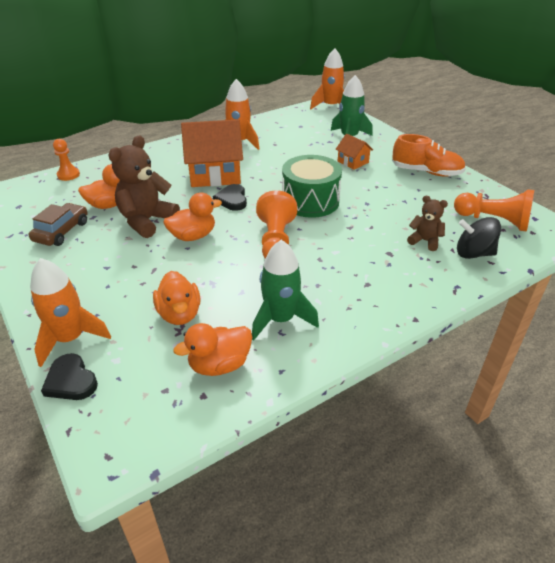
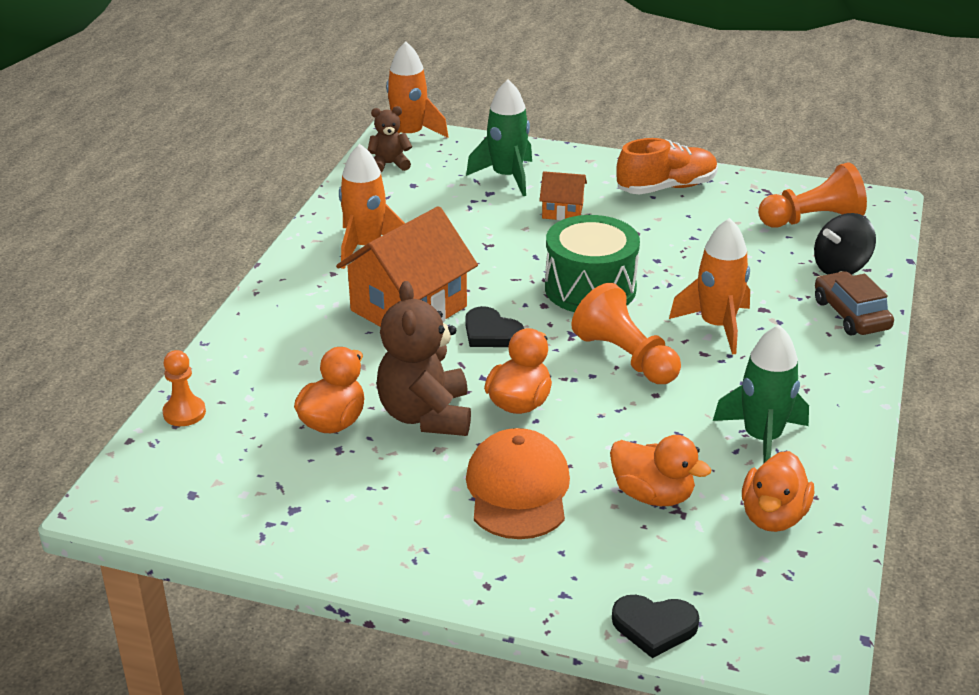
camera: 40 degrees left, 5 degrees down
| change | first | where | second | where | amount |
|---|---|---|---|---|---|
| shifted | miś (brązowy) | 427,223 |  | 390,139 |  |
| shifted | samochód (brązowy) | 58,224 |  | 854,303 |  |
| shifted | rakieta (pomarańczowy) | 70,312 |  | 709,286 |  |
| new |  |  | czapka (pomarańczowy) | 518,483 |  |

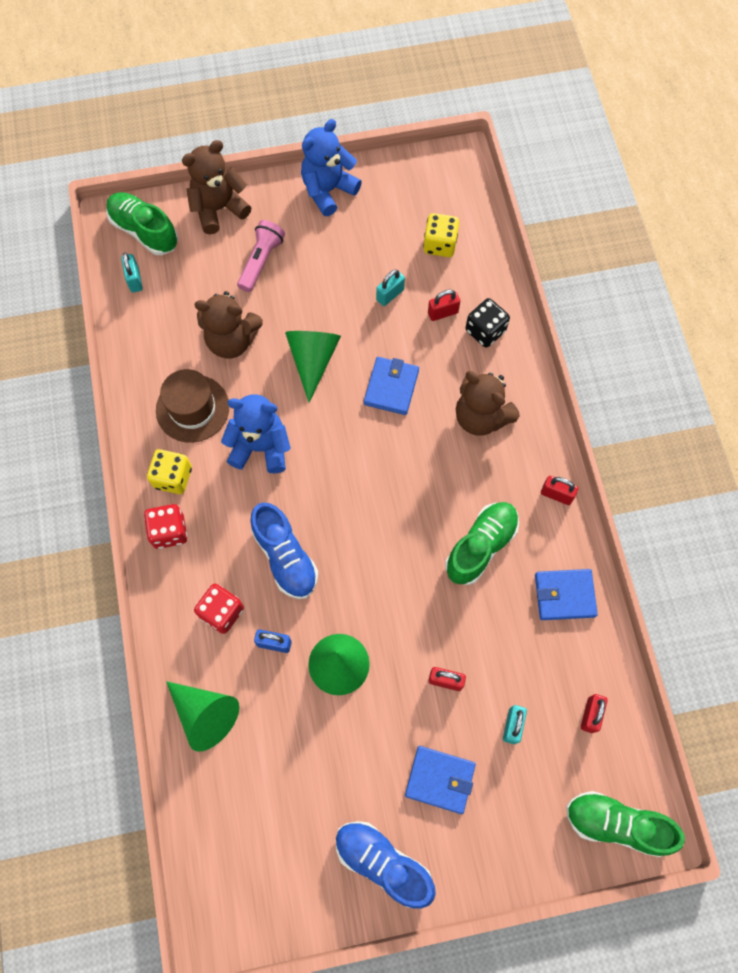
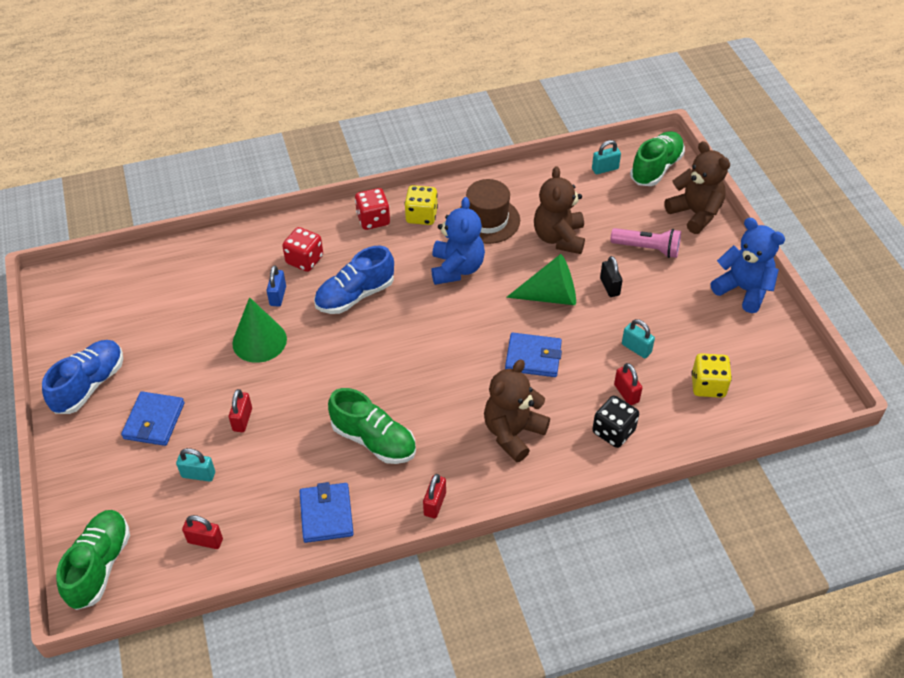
camera: 85 degrees right, 20 degrees down
| change | first | where | second | where | amount |
|---|---|---|---|---|---|
| gone | stożek (zielony) | 202,716 |  |  |  |
| new |  |  | kłódka (czarny) | 611,276 |  |

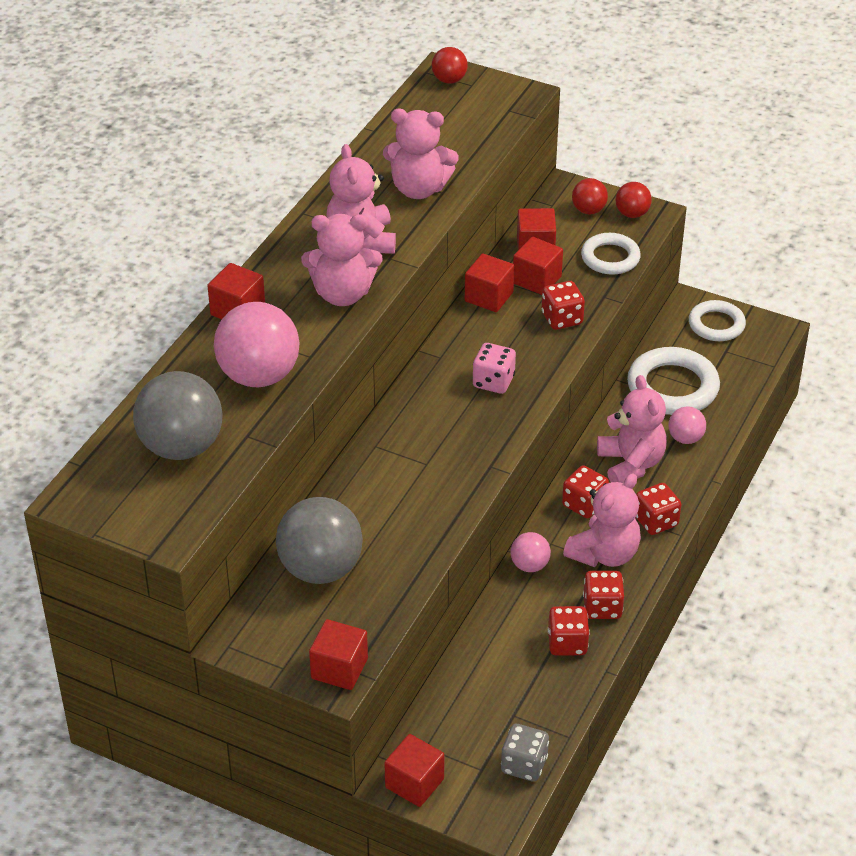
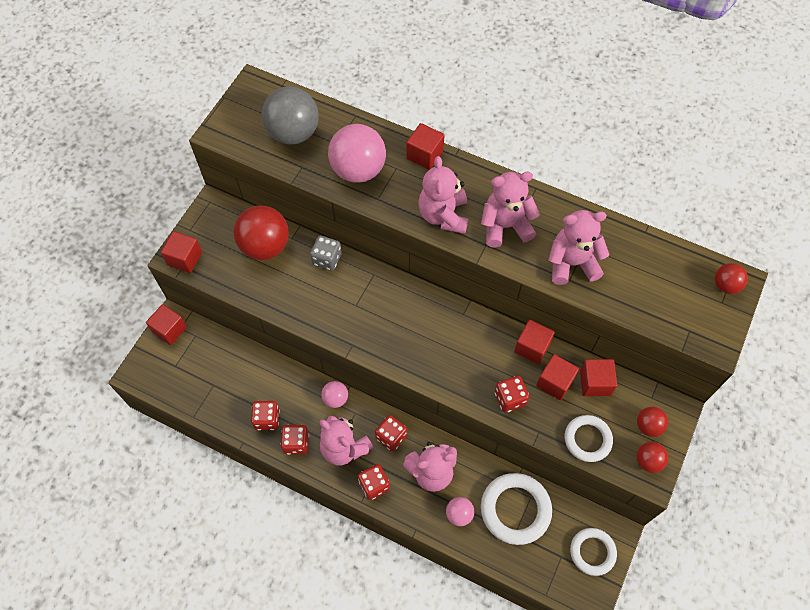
camera: 90 degrees right, 20 degrees up
| change | first | where | second | where | amount |
|---|---|---|---|---|---|
| rotated | miś (różowy) | 421,154 |  | 579,247 | 75 degrees clockwise |
| gone | kostka do gry (różowy) | 494,368 |  |  |  |
| repainted | piłka (szary) | 319,540 | piłka (czerwony) | 261,233 |  |
| shifted | kostka do gry (szary) | 525,753 |  | 326,253 |  |

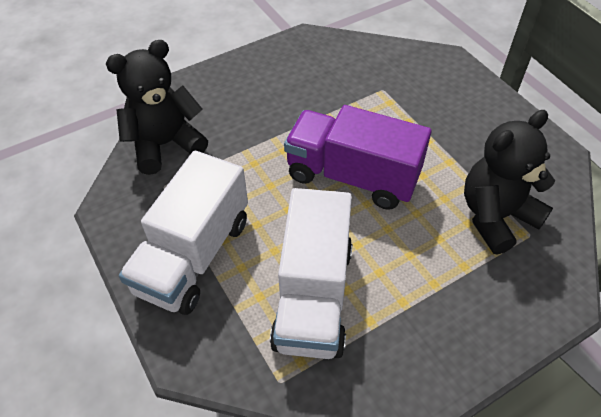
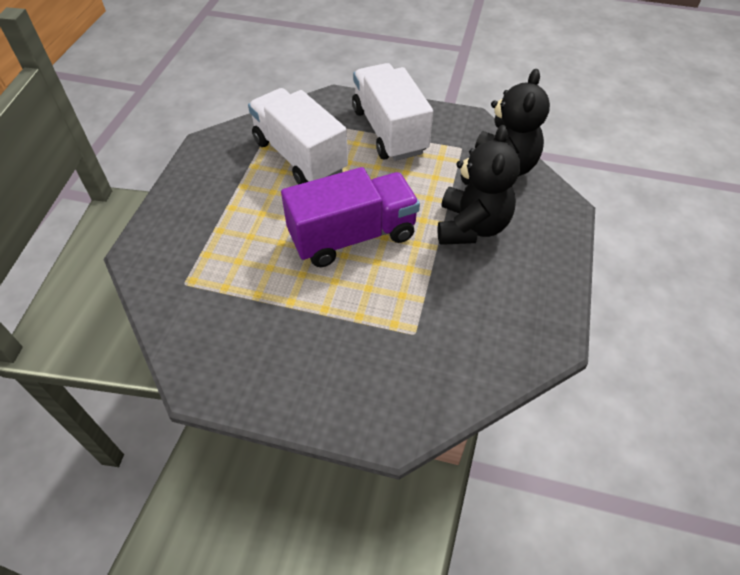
camera: 135 degrees right, 0 degrees up
| change | first | where | second | where | amount |
|---|---|---|---|---|---|
| shifted | miś (czarny) | 509,182 |  | 478,185 |  |

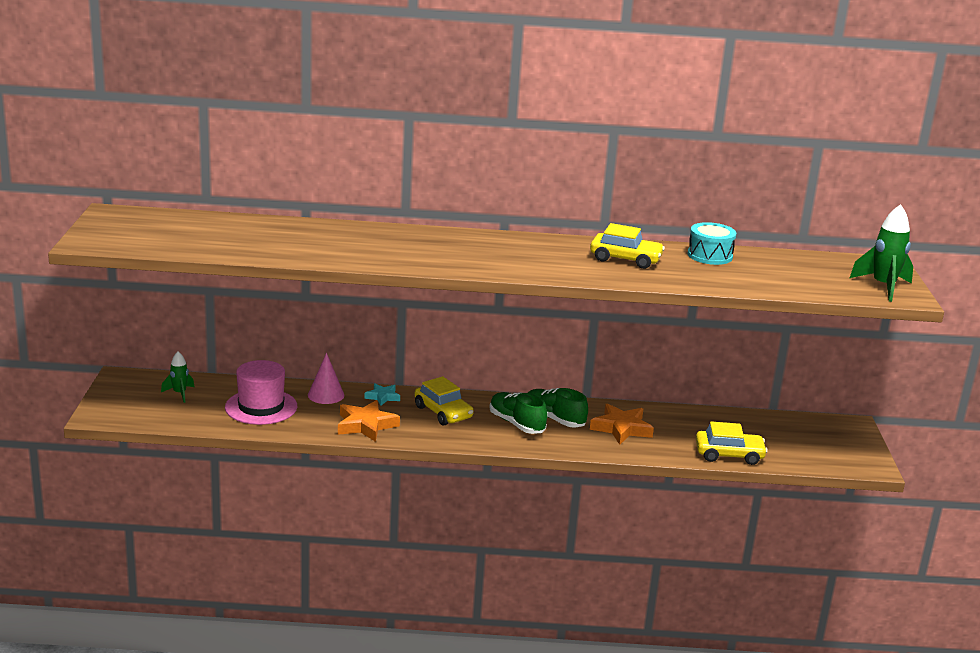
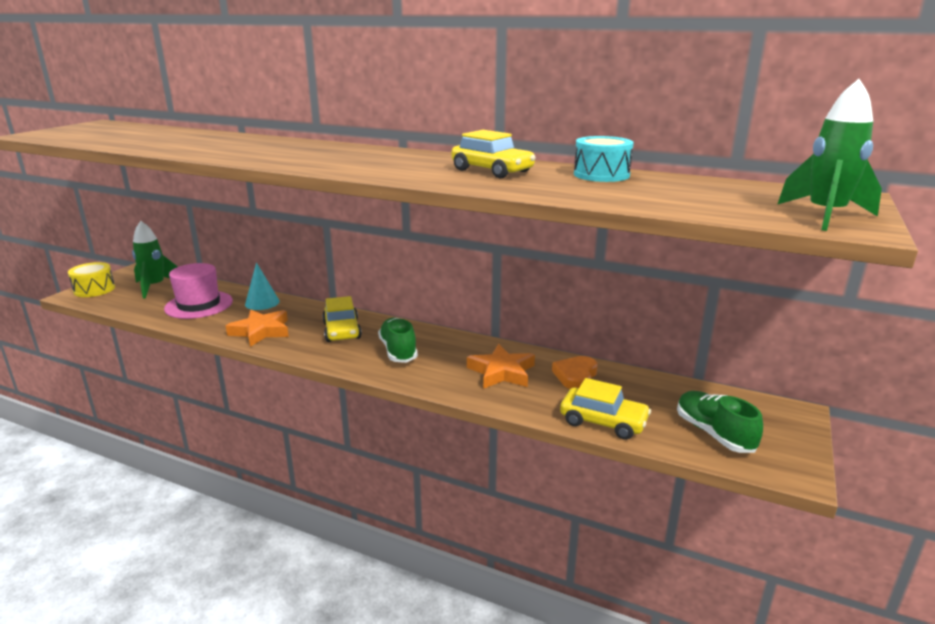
camera: 25 degrees right, 0 degrees up
| change | first | where | second | where | amount |
|---|---|---|---|---|---|
| scaled | rakieta (zielony) | 177,377 |  | 155,260 | x1.70 |
| repainted | stożek (różowy) | 326,378 | stożek (turkusowy) | 262,286 |  |
| gone | gwiazda (turkusowy) | 382,394 |  |  |  |
| shifted | but (zielony) | 558,408 |  | 720,422 |  |
| new |  |  | bęben (żółty) | 91,279 |  |
| new |  |  | serce (pomarańczowy) | 575,372 |  |

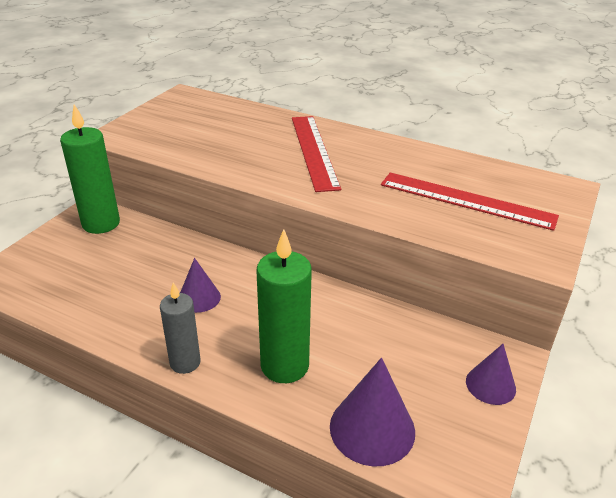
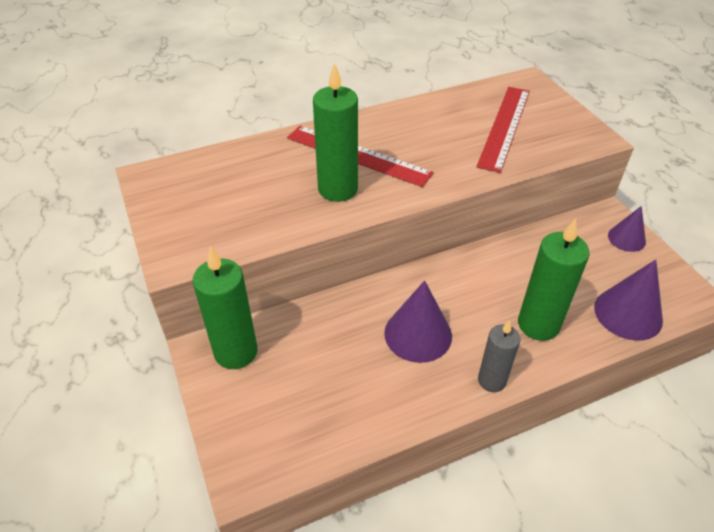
camera: 50 degrees left, 10 degrees up
| change | first | where | second | where | amount |
|---|---|---|---|---|---|
| rotated | linijka (czerwony) | 470,201 |  | 503,130 | 45 degrees counterclockwise |
| scaled | stożek (fioletowy) | 200,285 |  | 418,321 | x1.61 |
| new |  |  | świeca (zielony) | 335,132 |  |

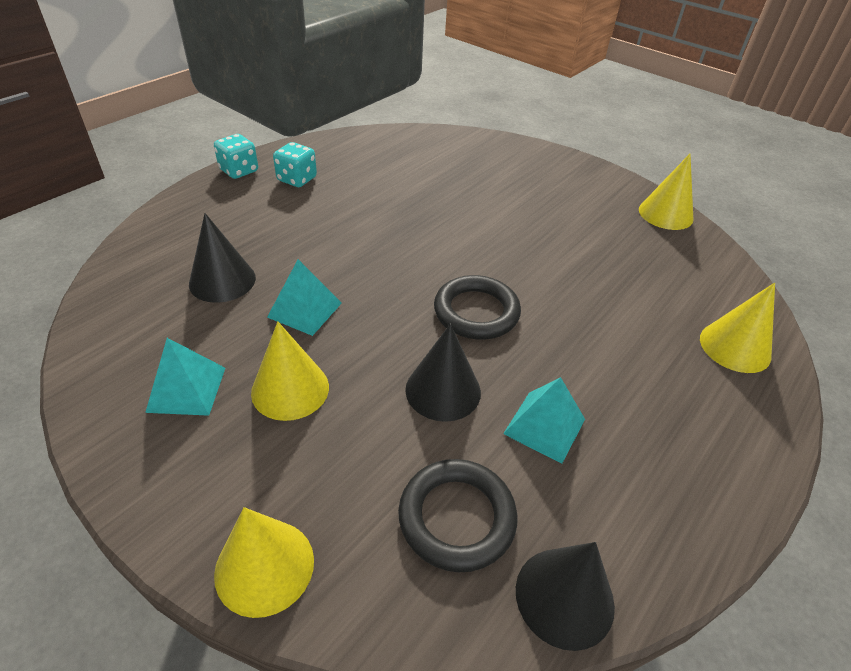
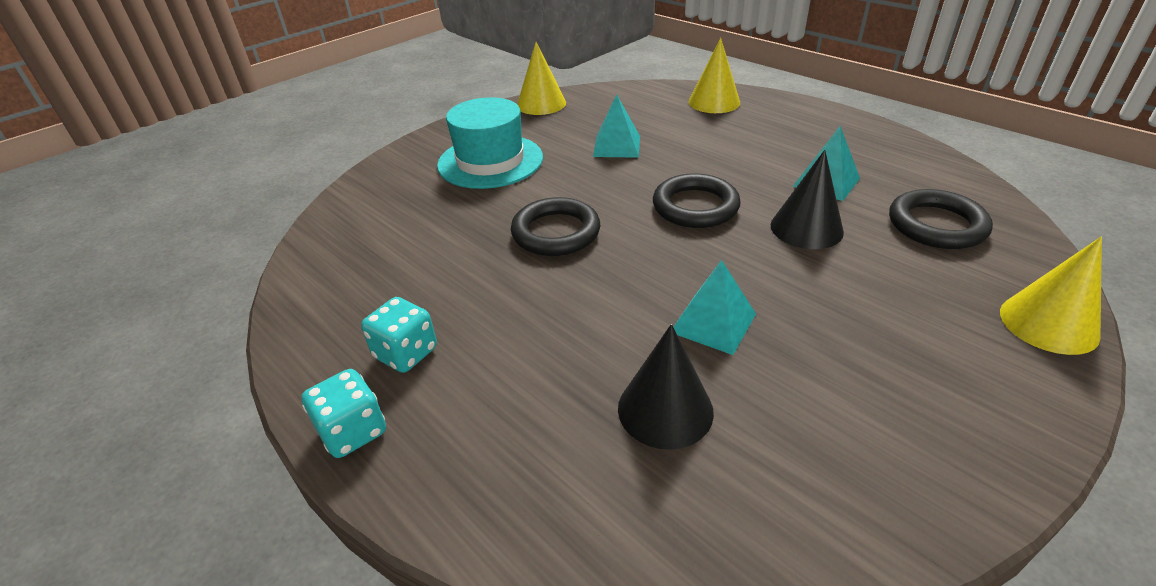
camera: 80 degrees left, 5 degrees down
| change | first | where | second | where | amount |
|---|---|---|---|---|---|
| gone | stożek (żółty) | 290,371 |  |  |  |
| shifted | piramida (turkusowy) | 185,377 |  | 616,126 |  |
| gone | stożek (czarny) | 565,596 |  |  |  |
| new |  |  | kapelusz (turkusowy) | 490,143 |  |
| new |  |  | pierścień (czarny) | 555,226 |  |

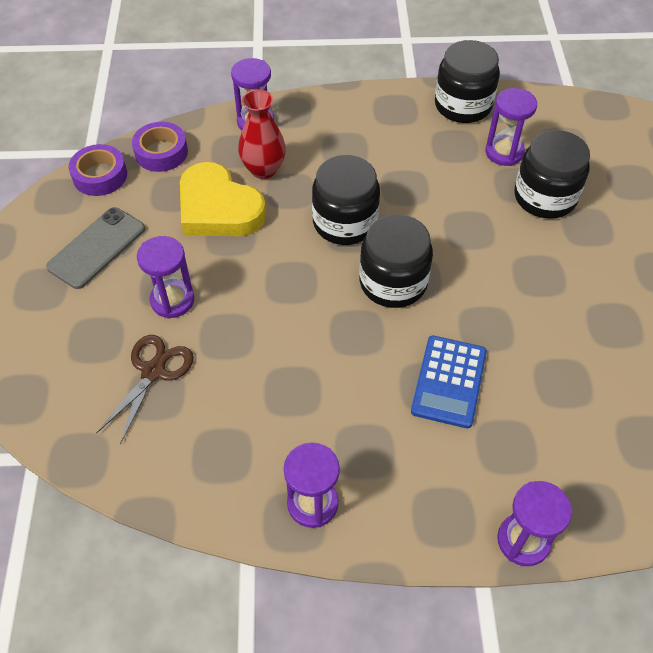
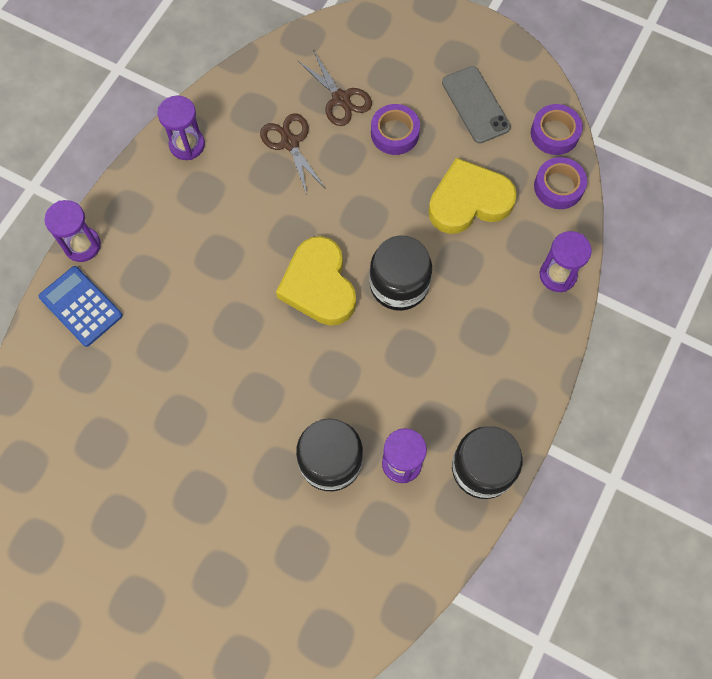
camera: 120 degrees right, 15 degrees up
| change | first | where | second | where | amount |
|---|---|---|---|---|---|
| gone | wazon (czerwony) | 262,134 |  |  |  |
| swapped | słoik (czarny) | 396,261 | serce (żółty) | 316,281 |  |
| swapped | klepsydra (fioletowy) | 165,277 | taśma klejąca (fioletowy) | 395,129 |  |
| shifted | kalkulator (niebieski) | 449,382 |  | 81,306 |  |
| new |  |  | nożyczki (brązowy) | 293,154 |  |

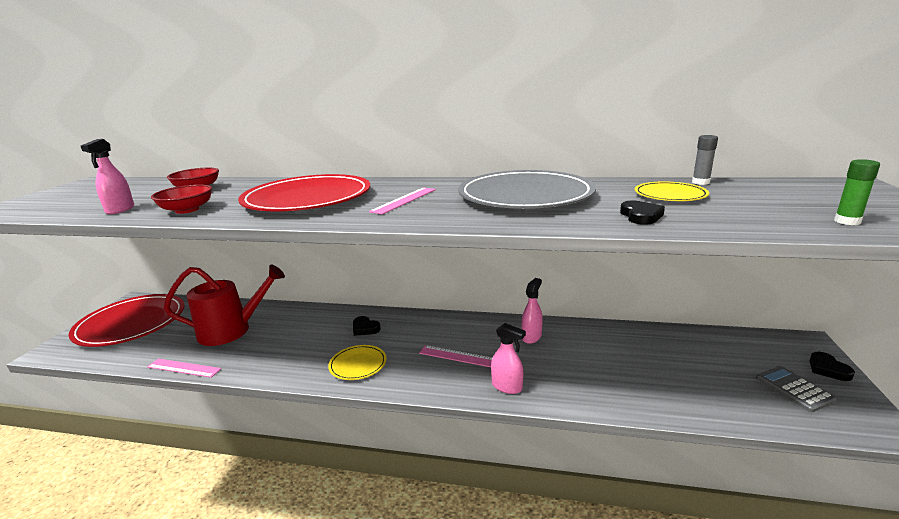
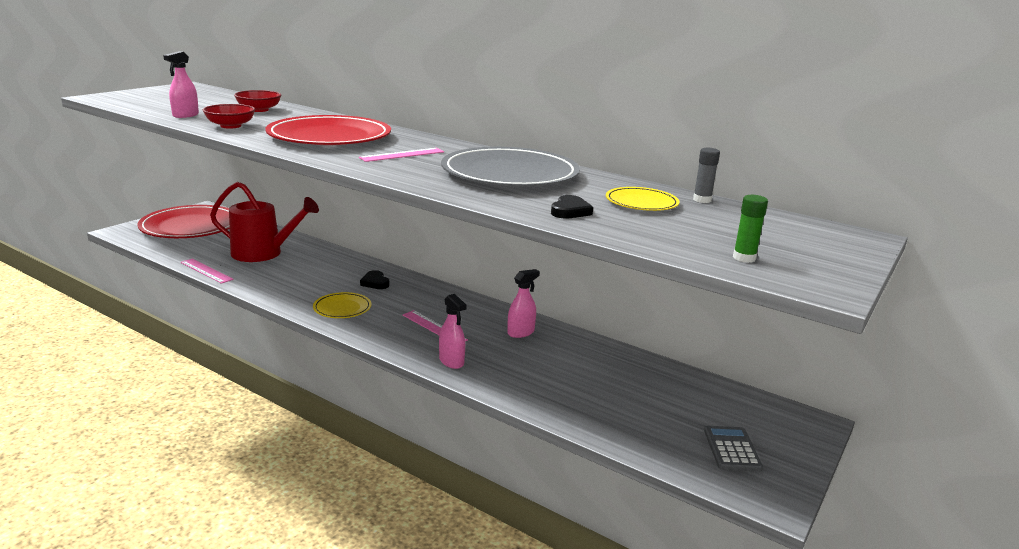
camera: 20 degrees right, 0 degrees up
| change | first | where | second | where | amount |
|---|---|---|---|---|---|
| gone | serce (czarny) | 832,366 |  |  |  |

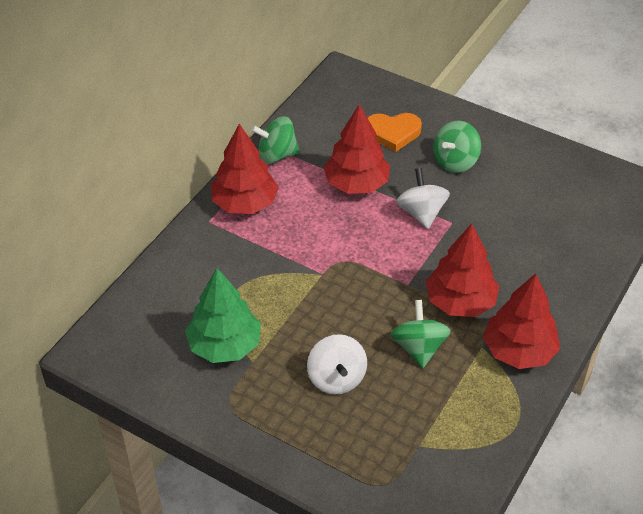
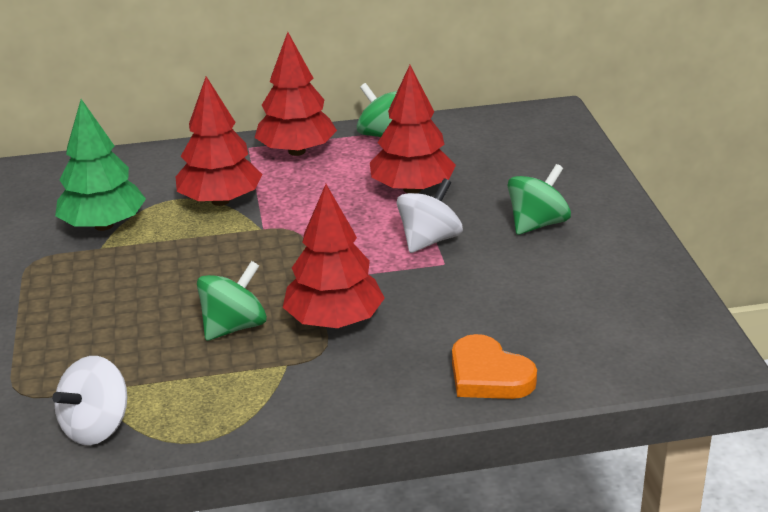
camera: 50 degrees right, 15 degrees down
| change | first | where | second | where | amount |
|---|---|---|---|---|---|
| shifted | serce (pomarańczowy) | 395,132 |  | 494,366 |  |
| rotated | bączek (zielony) | 457,147 |  | 539,199 | 135 degrees clockwise |
| shifted | drzewko (czerwony) | 521,321 |  | 219,141 |  |
| shifted | bączek (biały) | 337,364 |  | 89,400 |  |

